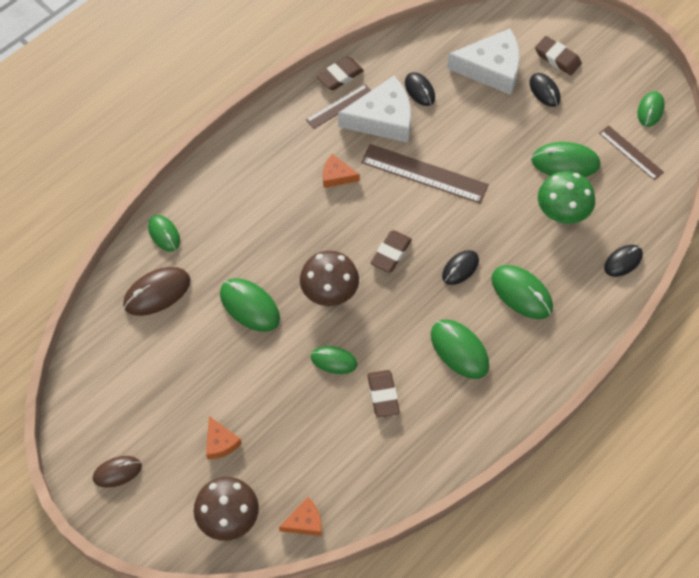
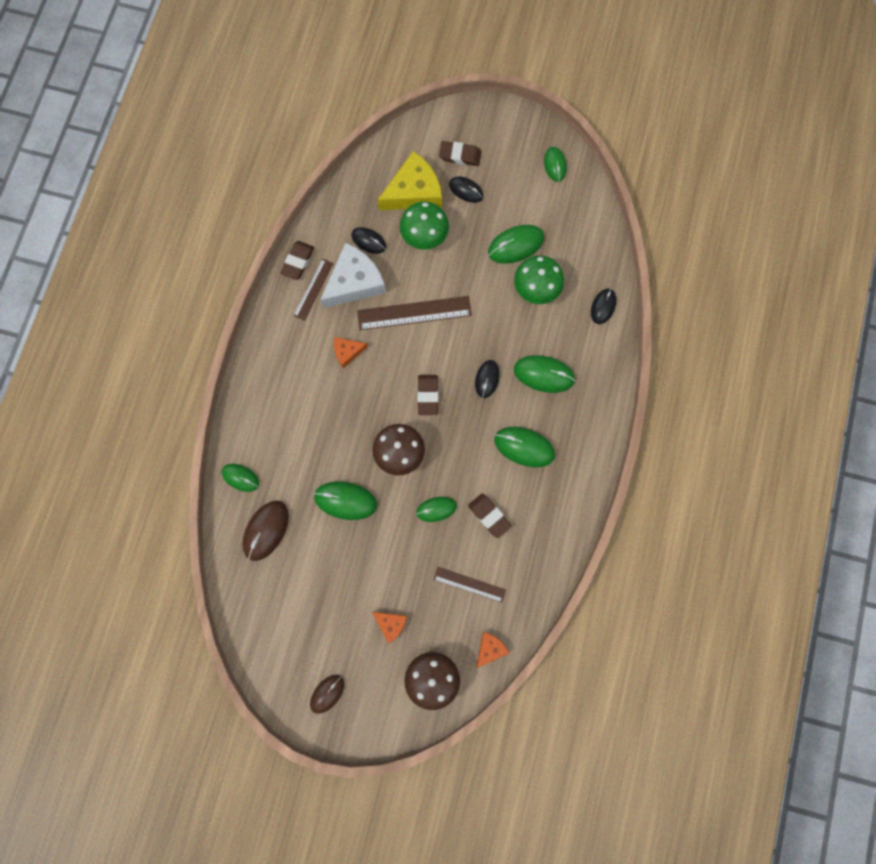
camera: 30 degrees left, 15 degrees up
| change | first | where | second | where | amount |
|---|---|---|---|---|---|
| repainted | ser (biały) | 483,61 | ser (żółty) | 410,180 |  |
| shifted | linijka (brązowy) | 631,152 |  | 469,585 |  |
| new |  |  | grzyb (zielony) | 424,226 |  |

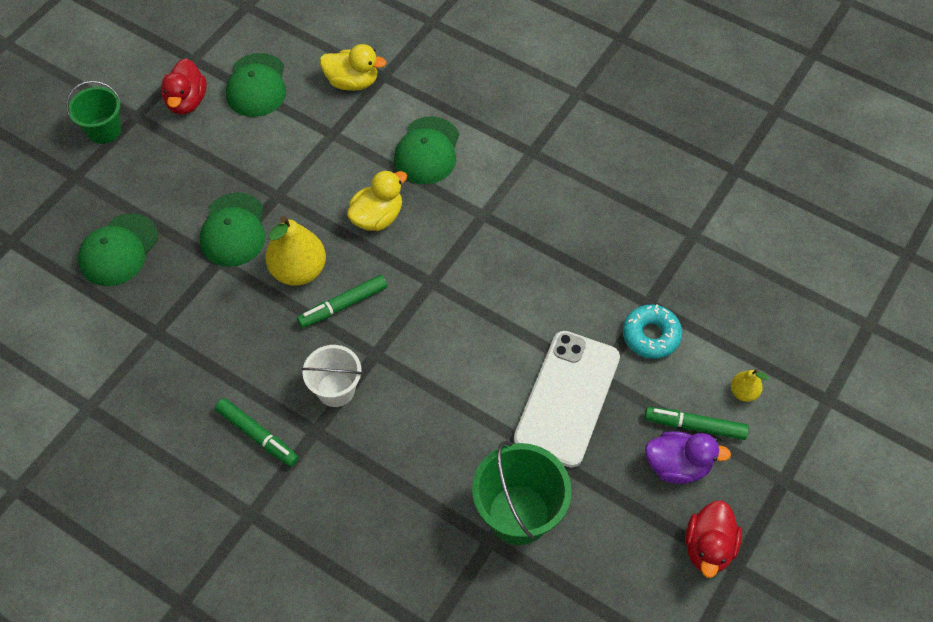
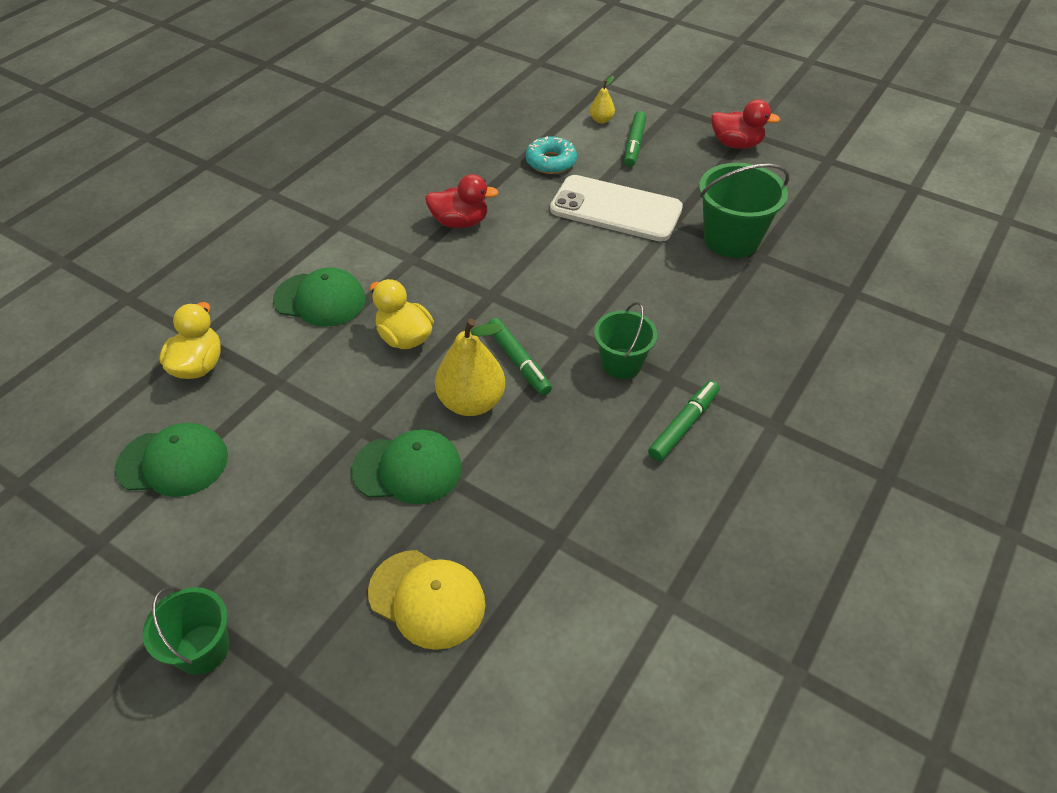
camera: 90 degrees left, 10 degrees down
| change | first | where | second | where | amount |
|---|---|---|---|---|---|
| shifted | kaczka (czerwony) | 184,86 |  | 462,201 |  |
| repainted | czapka (zielony) | 118,249 | czapka (żółty) | 427,600 |  |
| repainted | wiadro (biały) | 331,376 | wiadro (zielony) | 625,340 |  |
| gone | kaczka (fioletowy) | 688,457 |  |  |  |

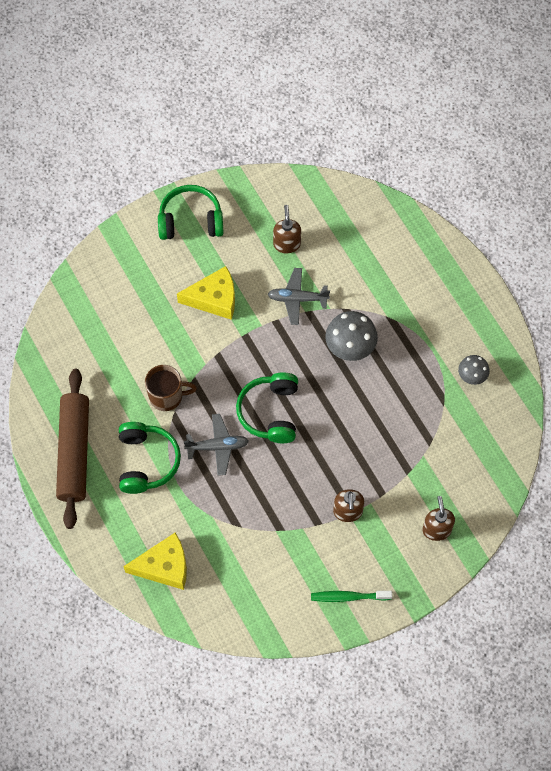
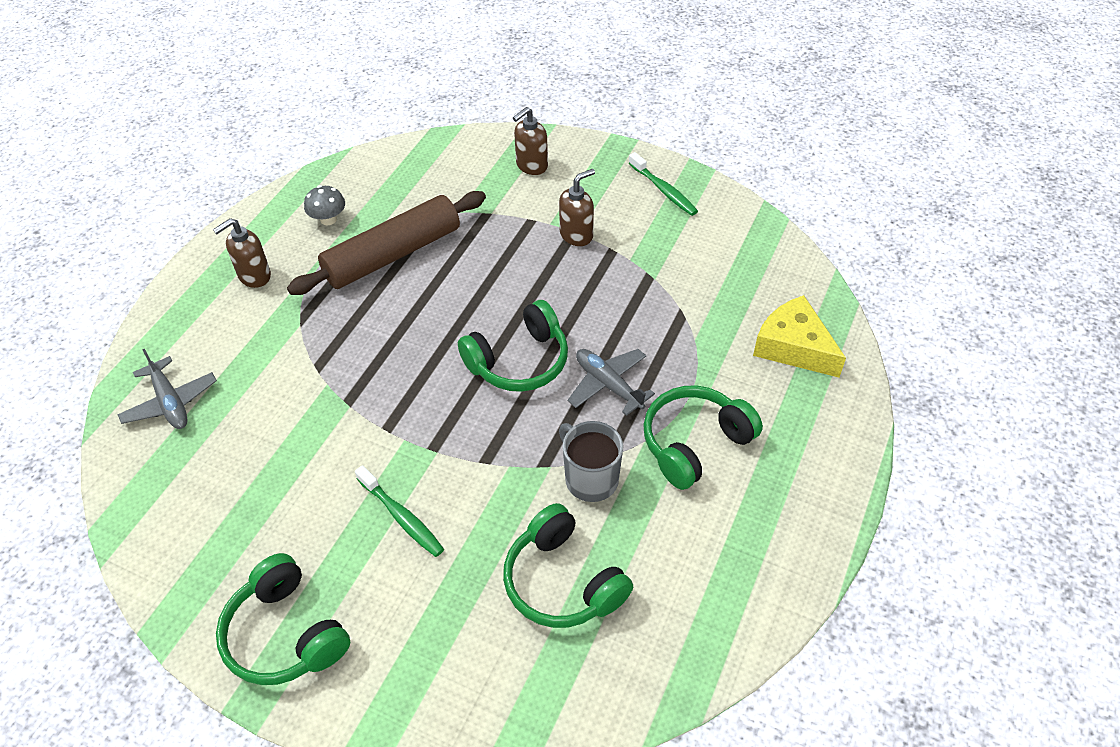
camera: 125 degrees left, 15 degrees down
| change | first | where | second | where | amount |
|---|---|---|---|---|---|
| shifted | dozownik mydła (brązowy) | 287,229 |  | 242,253 |  |
| swapped | ser (żółty) | 206,293 | szczoteczka do zębów (zielony) | 399,511 |  |
| shifted | samolot (szary) | 299,296 |  | 167,389 |  |
| gone | grzyb (szary) | 351,336 |  |  |  |
| repainted | kubek (brązowy) | 171,388 | kubek (szary) | 591,461 |  |
| shifted | wałek do ciasta (brązowy) | 72,449 |  | 386,243 |  |
| new |  |  | słuchawki (zielony) | 568,565 |  |

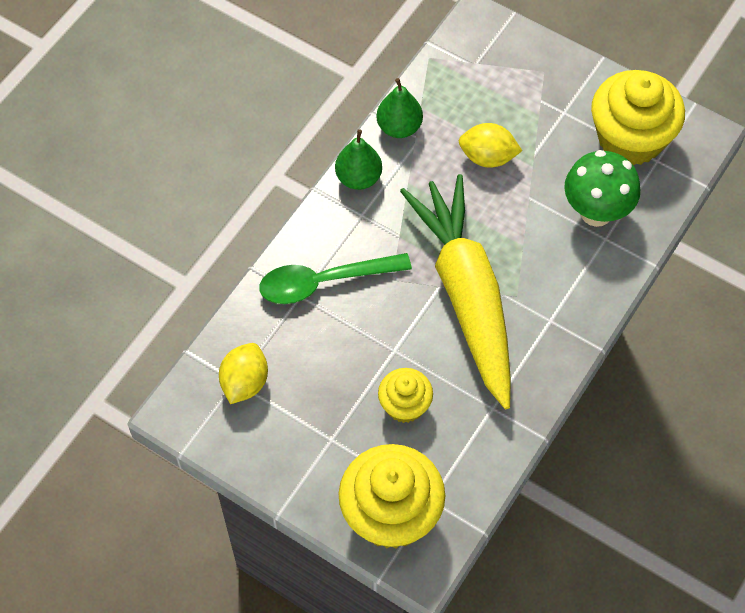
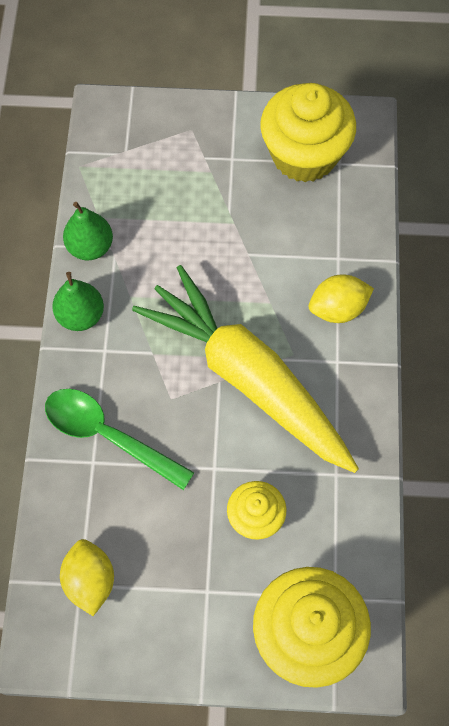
camera: 30 degrees left, 5 degrees up
| change | first | where | second | where | amount |
|---|---|---|---|---|---|
| shifted | cytryna (żółty) | 490,145 |  | 341,298 |  |
| gone | grzyb (zielony) | 602,188 |  |  |  |
| rotated | łyżka (zielony) | 335,278 |  | 120,439 | 75 degrees clockwise |

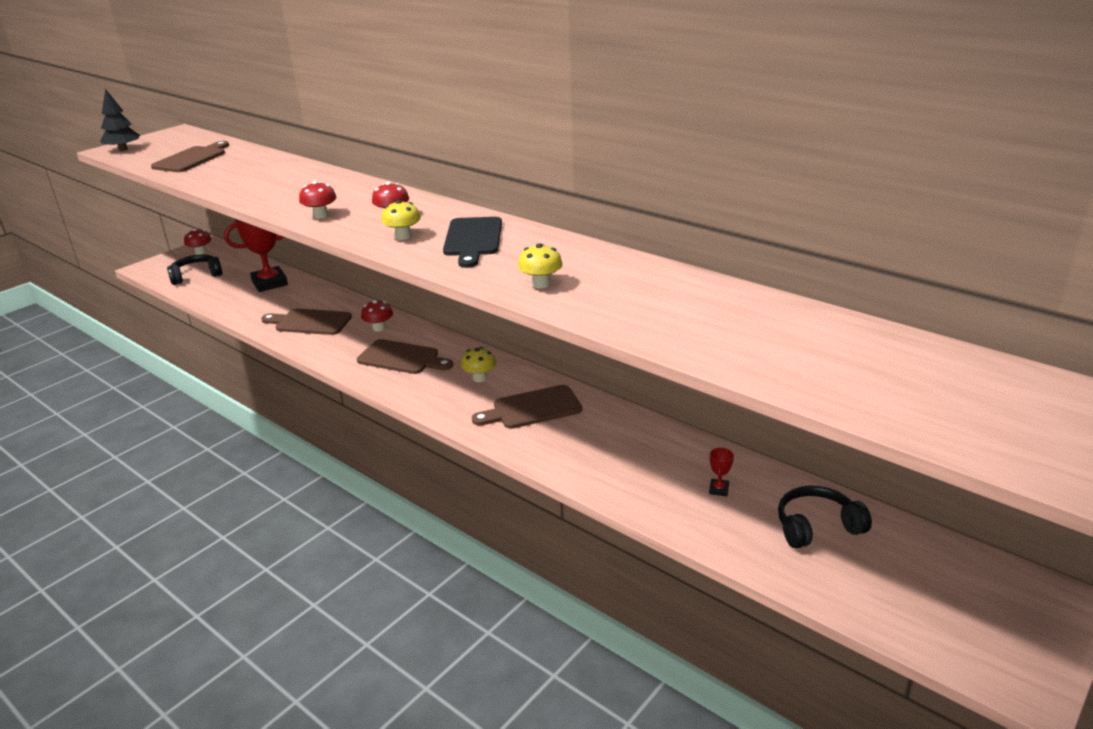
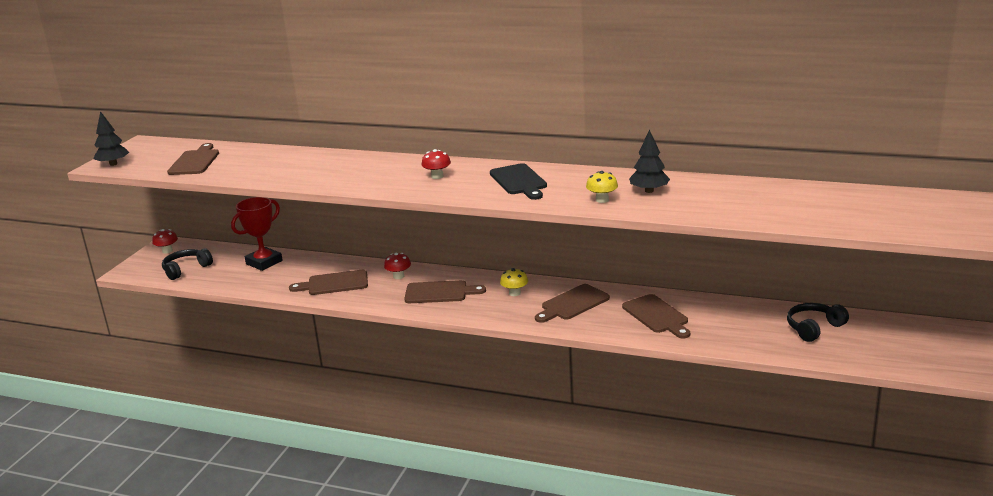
camera: 20 degrees left, 5 degrees down
| change | first | where | second | where | amount |
|---|---|---|---|---|---|
| gone | grzyb (czerwony) | 318,200 |  |  |  |
| gone | grzyb (żółty) | 401,220 |  |  |  |
| gone | puchar (czerwony) | 721,471 |  |  |  |
| new |  |  | drzewko (czarny) | 649,161 |  |
| new |  |  | deska do krojenia (brązowy) | 656,316 |  |

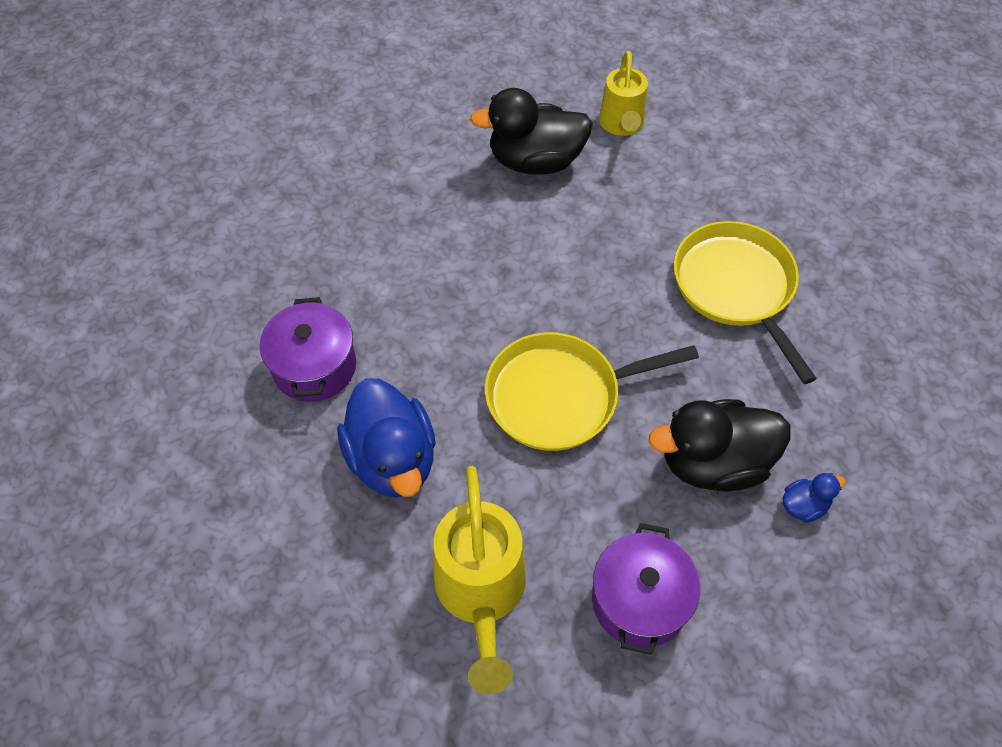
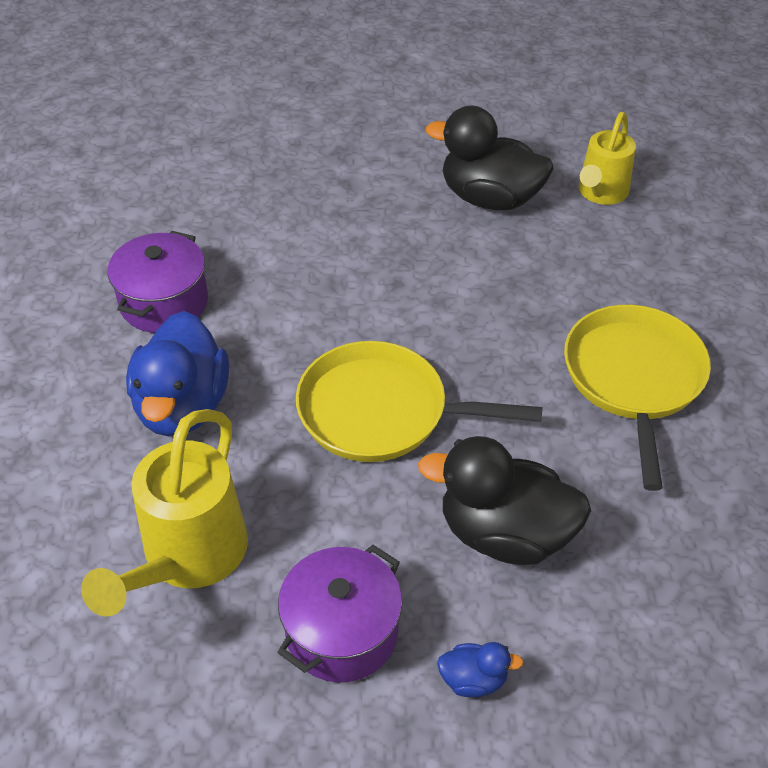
camera: 25 degrees right, 10 degrees down
| change | first | where | second | where | amount |
|---|---|---|---|---|---|
| shifted | kaczka (niebieski) | 814,497 |  | 480,669 |  |

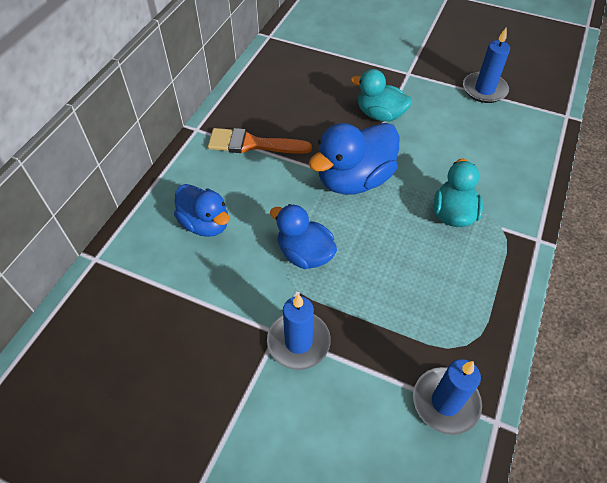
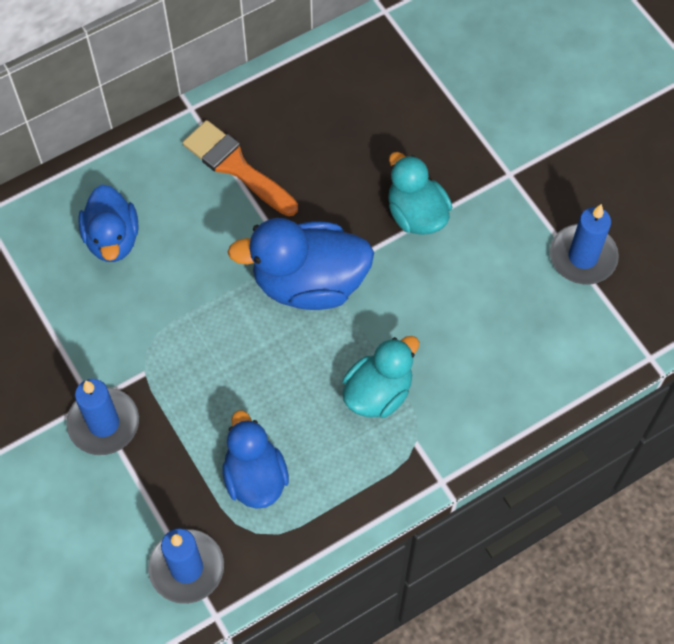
camera: 35 degrees right, 10 degrees up
| change | first | where | second | where | amount |
|---|---|---|---|---|---|
| shifted | kaczka (niebieski) | 303,236 |  | 255,459 |  |

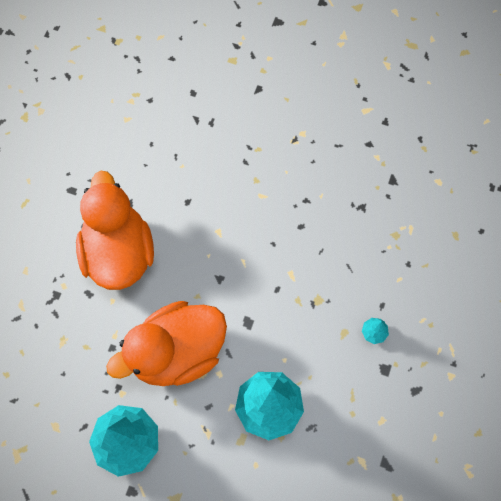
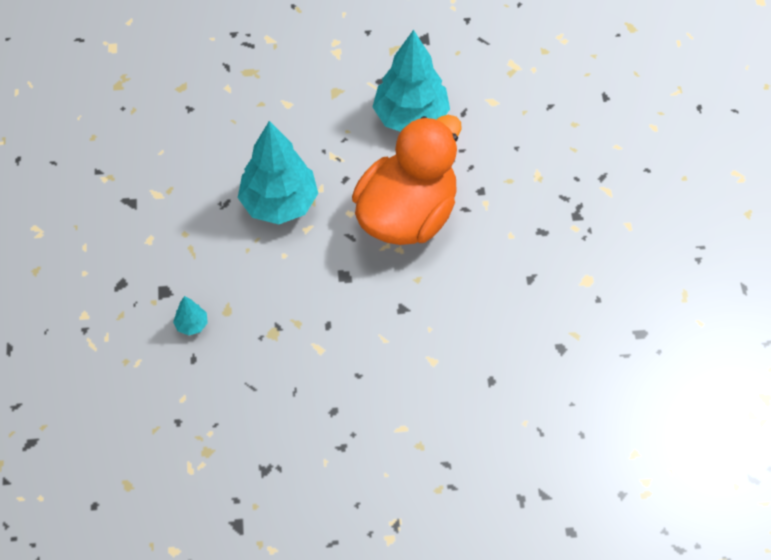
camera: 155 degrees right, 10 degrees down
| change | first | where | second | where | amount |
|---|---|---|---|---|---|
| gone | kaczka (pomarańczowy) | 115,230 |  |  |  |

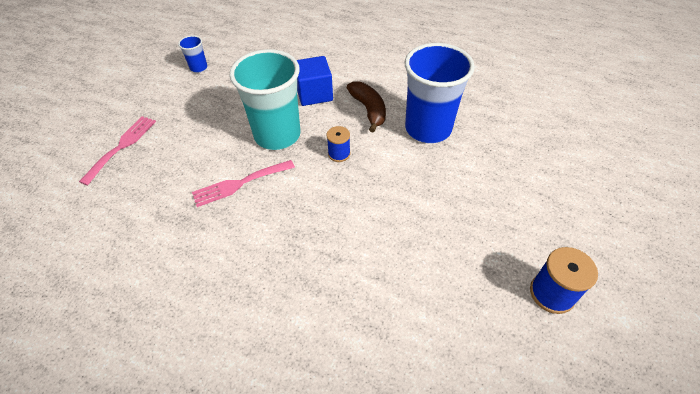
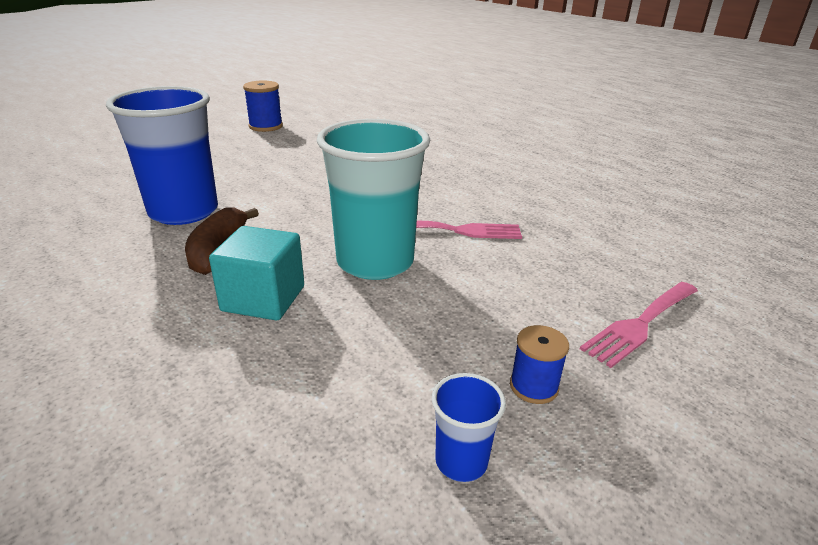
camera: 155 degrees left, 20 degrees down
| change | first | where | second | where | amount |
|---|---|---|---|---|---|
| repainted | sześcian (niebieski) | 315,81 | sześcian (turkusowy) | 256,273 |  |
| shifted | szpulka (niebieski) | 338,144 |  | 539,364 |  |

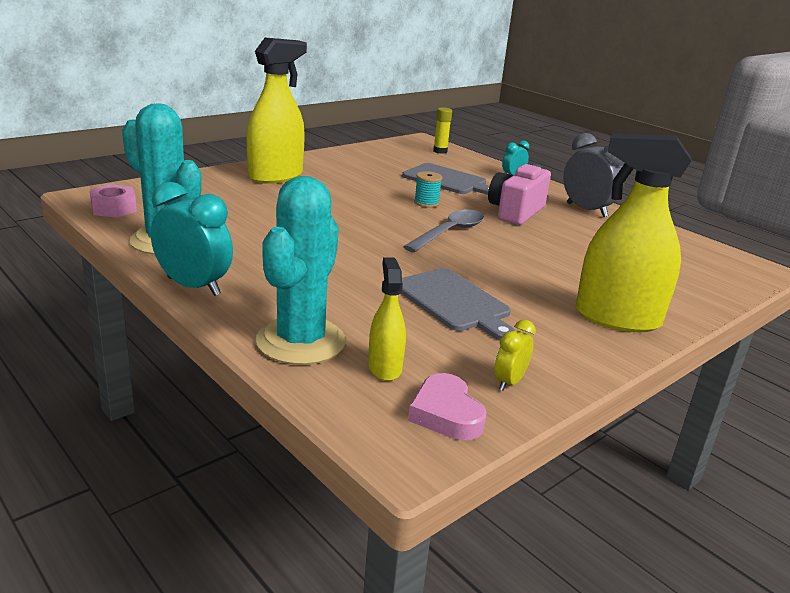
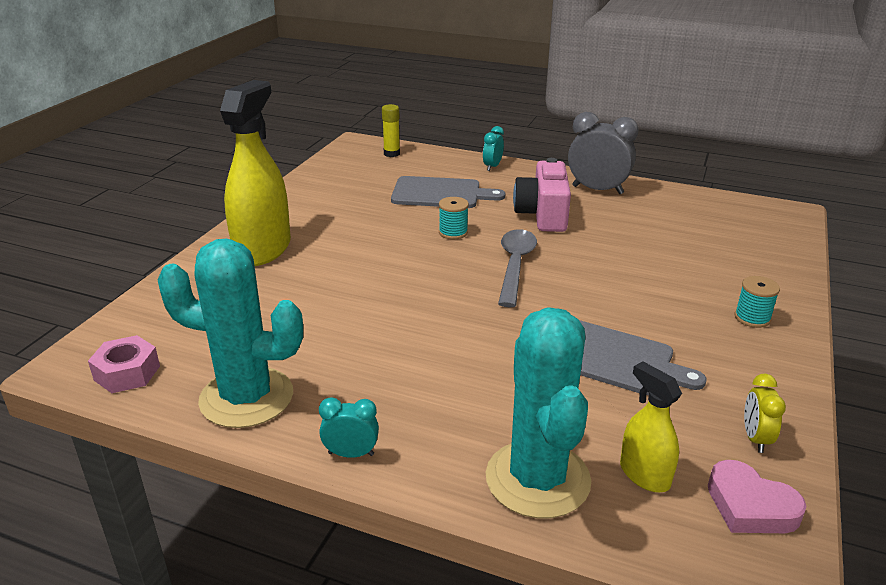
camera: 25 degrees left, 5 degrees up
| change | first | where | second | where | amount |
|---|---|---|---|---|---|
| swapped | spryskiwacz (żółty) | 633,232 | szpulka (turkusowy) | 757,302 |  |
| scaled | budzik (turkusowy) | 192,239 |  | 349,427 | x0.53 |

